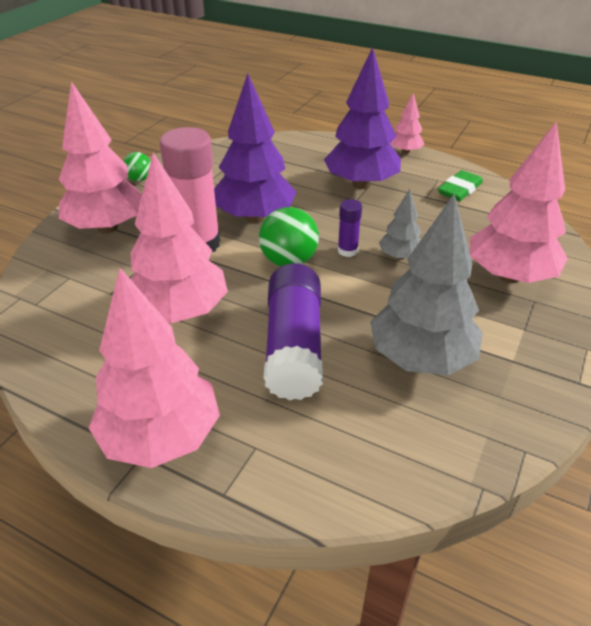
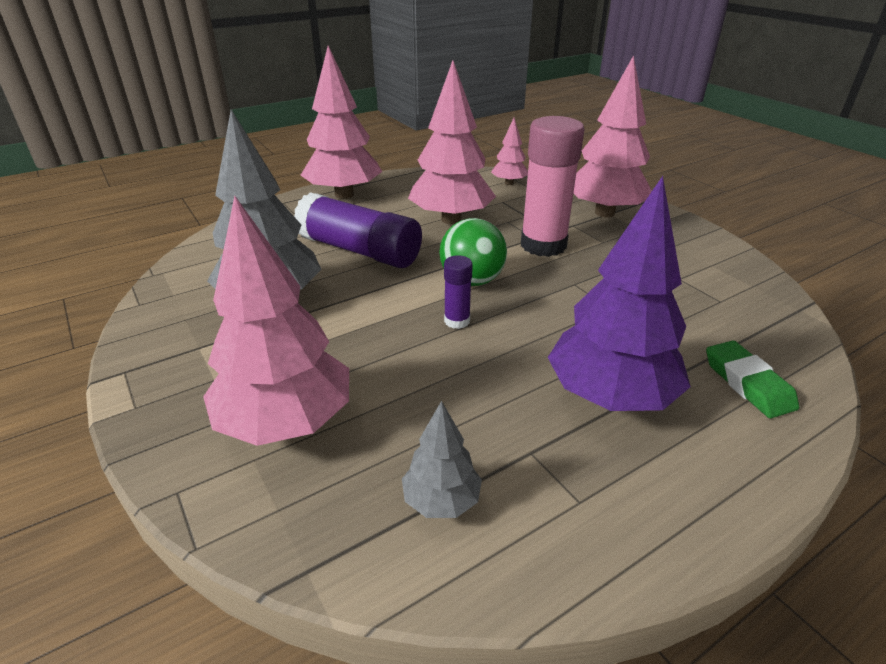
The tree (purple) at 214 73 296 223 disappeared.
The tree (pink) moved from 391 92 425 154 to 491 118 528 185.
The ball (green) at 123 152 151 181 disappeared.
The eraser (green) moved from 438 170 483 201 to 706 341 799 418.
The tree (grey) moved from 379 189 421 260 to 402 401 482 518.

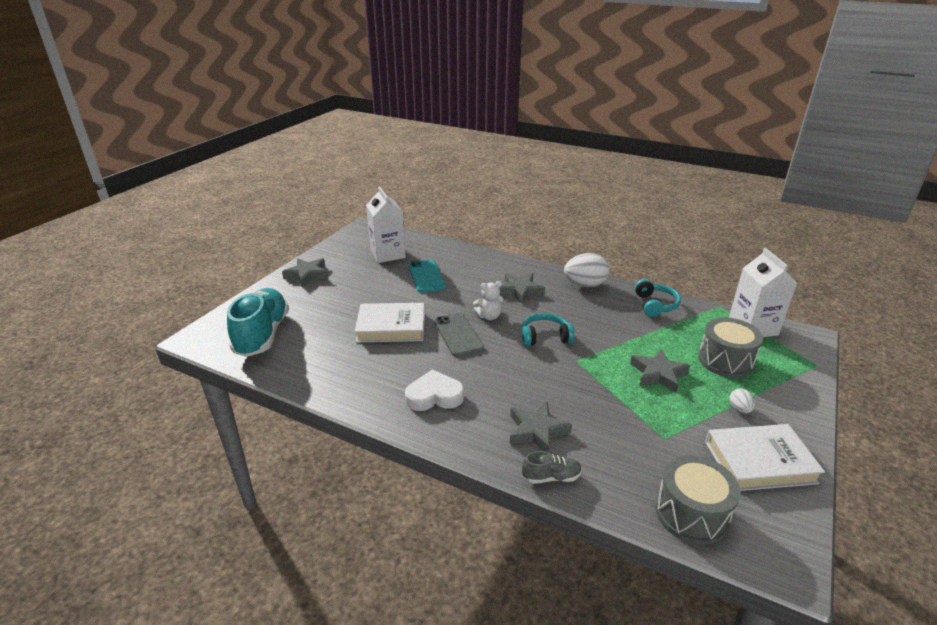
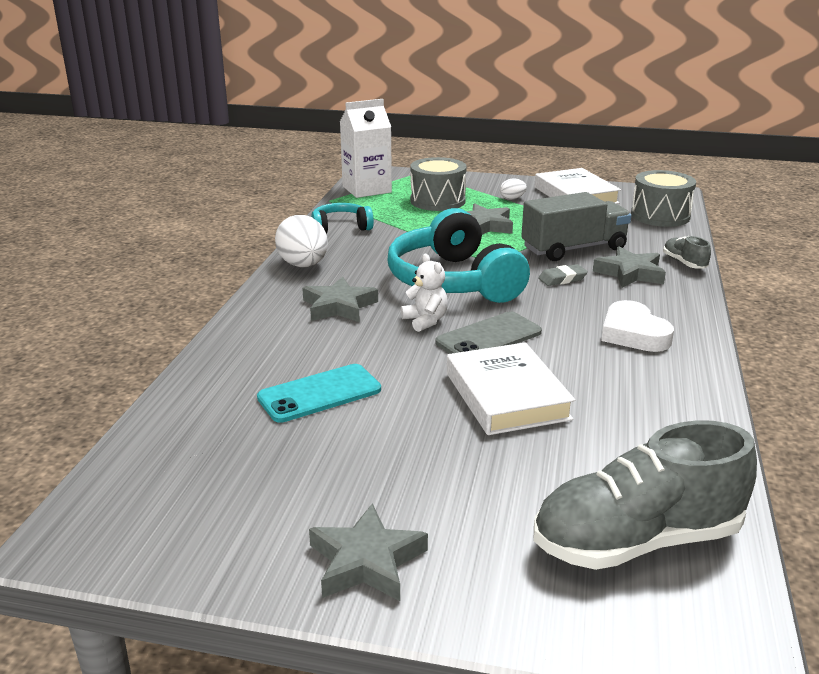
The carton (white) at 366 186 406 263 disappeared.
The shoe (turquoise) at 227 288 289 357 became the shoe (grey) at 534 420 757 570.
The headphones (turquoise) at 522 313 575 346 changed to 1.96 times the size.
The truck (grey) at 521 192 631 261 appeared.
The eraser (grey) at 538 264 588 286 appeared.

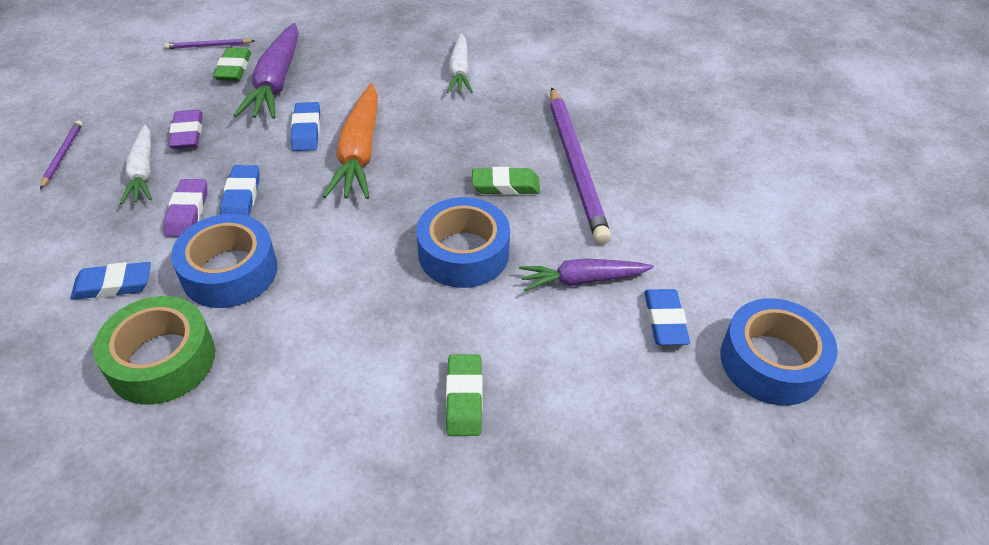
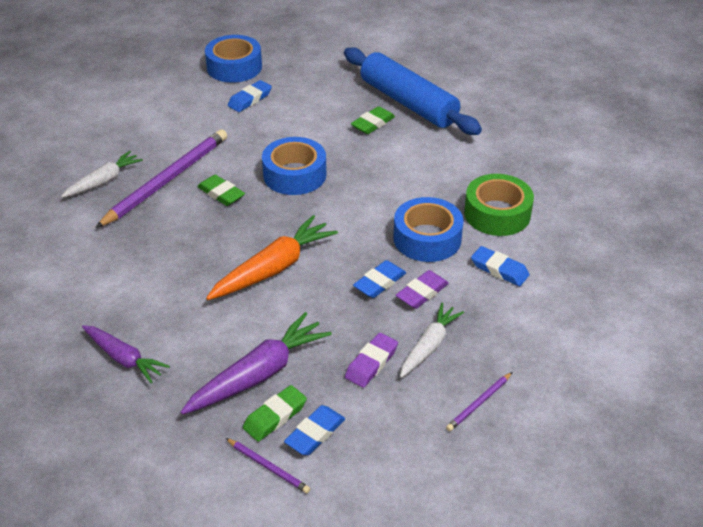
The carrot (white) moved from 447 34 473 93 to 61 151 143 198.
The eraser (blue) moved from 290 102 320 151 to 284 405 345 455.
The carrot (purple) moved from 519 258 654 291 to 82 325 170 383.
The rolling pin (blue) at 344 47 482 135 appeared.

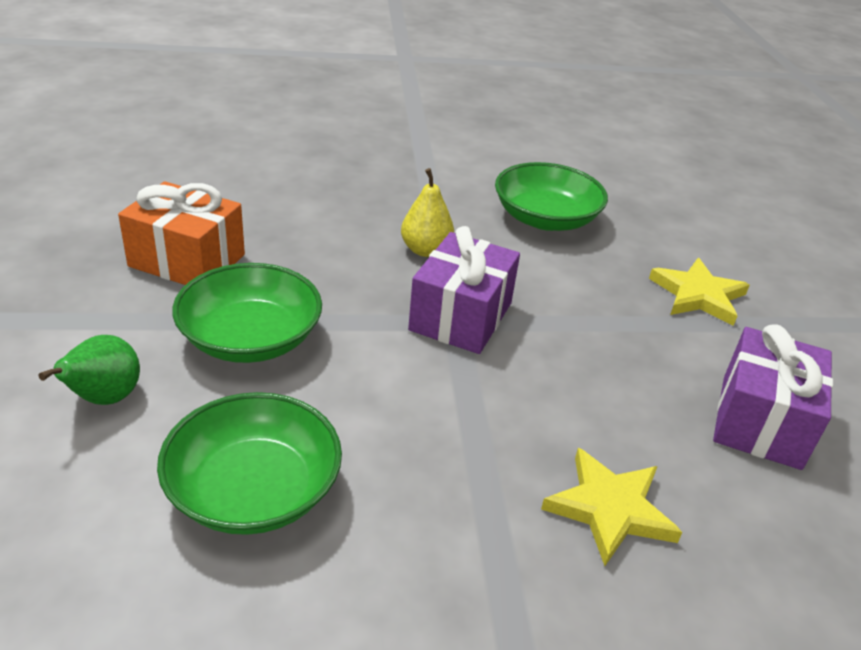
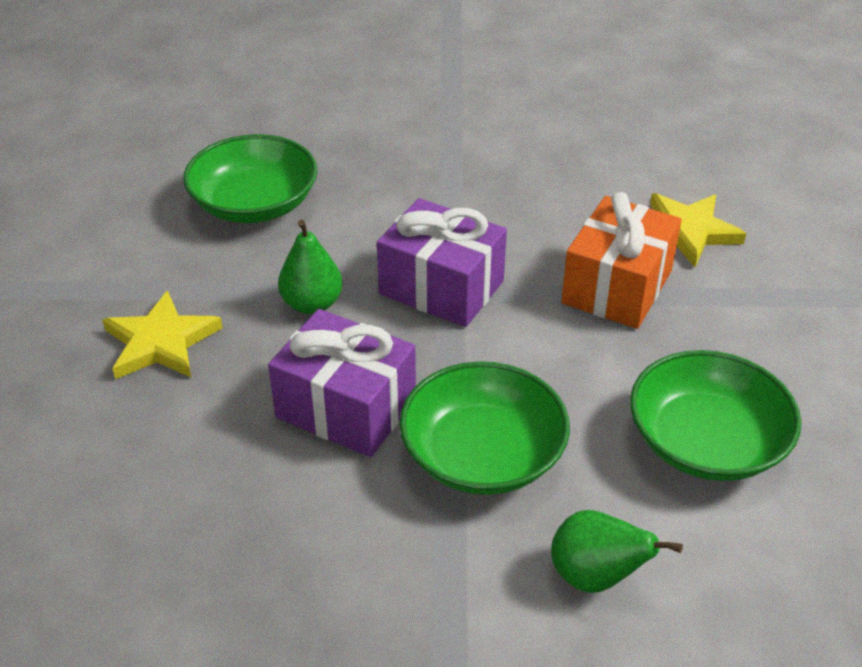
The pear (yellow) at 401 168 454 257 became the pear (green) at 278 219 343 314.
The gift (orange) moved from 118 181 245 285 to 561 192 682 329.
The star (yellow) moved from 649 258 750 326 to 102 290 223 379.
The gift (purple) moved from 713 324 833 470 to 268 309 416 457.

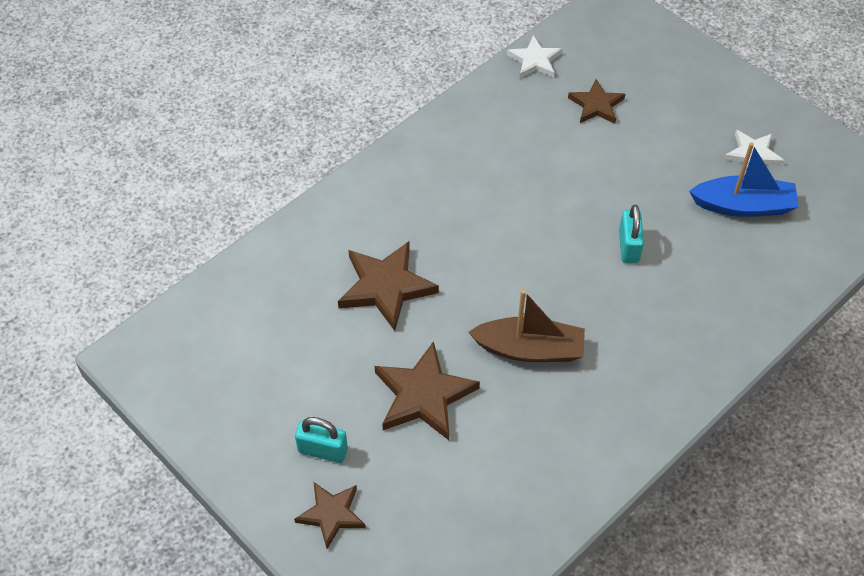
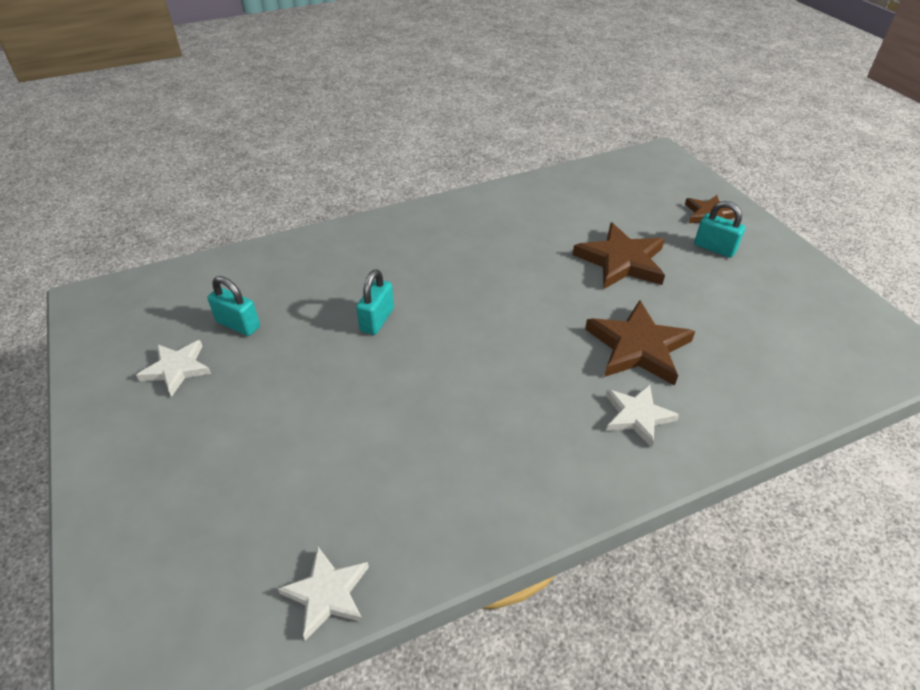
The star (brown) at 568 79 625 124 disappeared.
The boat (blue) at 689 142 799 217 was replaced by the padlock (turquoise) at 207 276 260 336.
The boat (brown) at 468 290 585 362 disappeared.
The star (white) at 606 384 679 448 appeared.

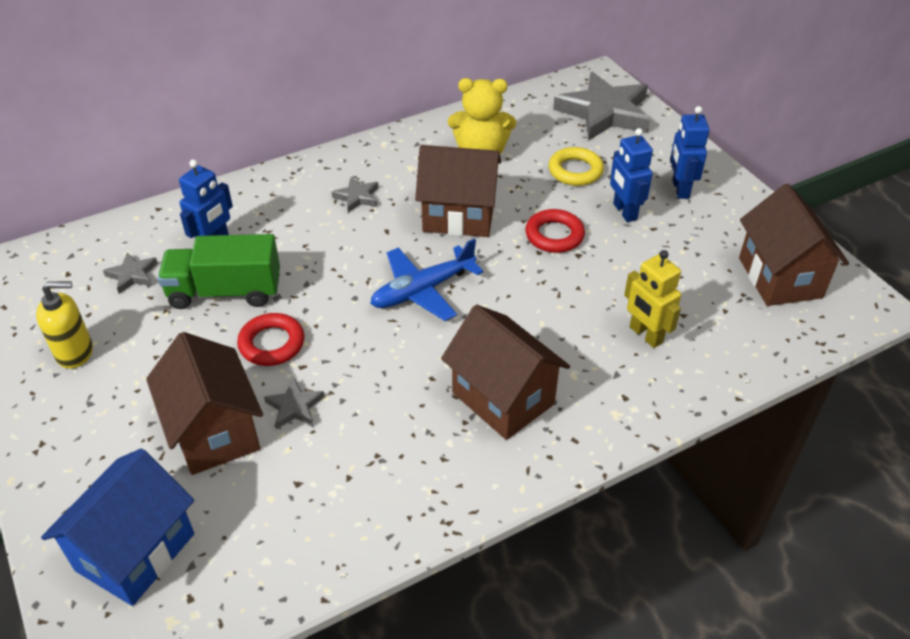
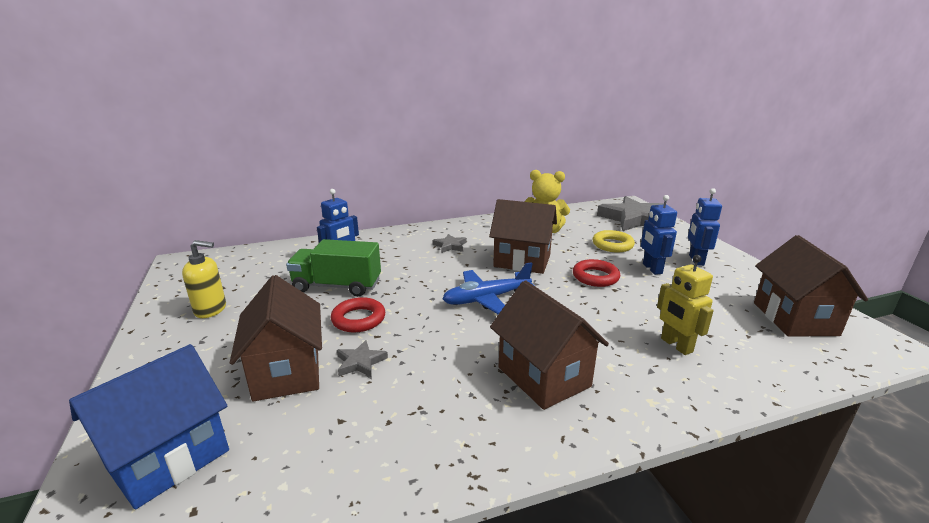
The star (grey) at 103 252 158 294 disappeared.

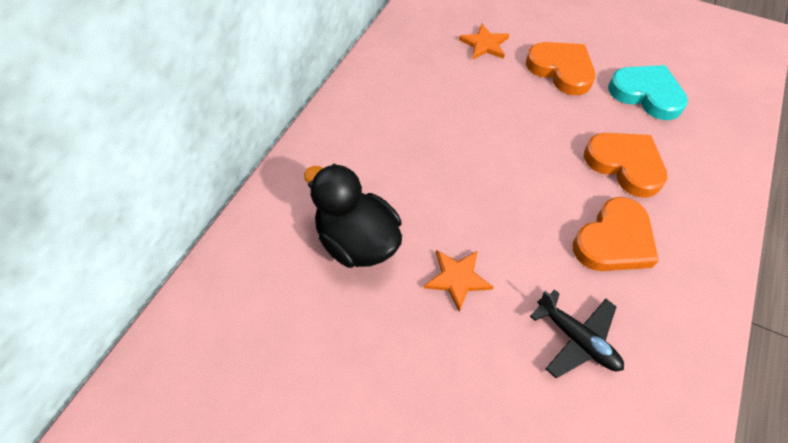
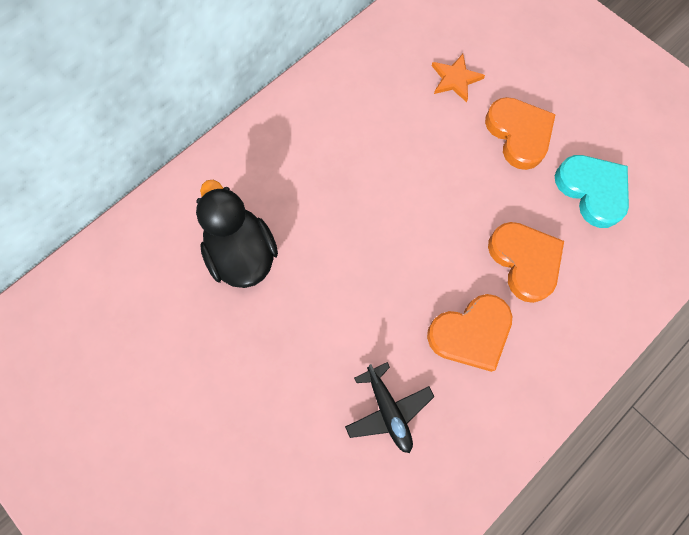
The star (orange) at 424 250 493 312 disappeared.

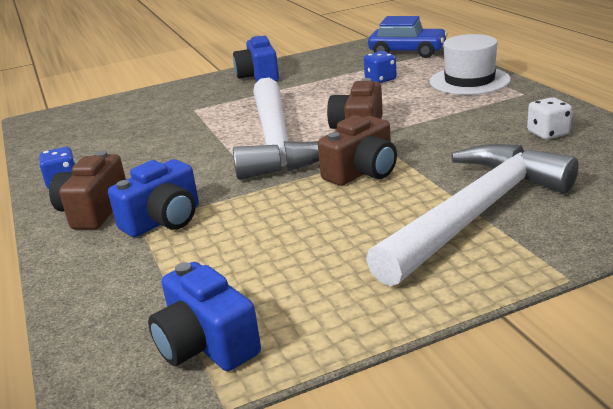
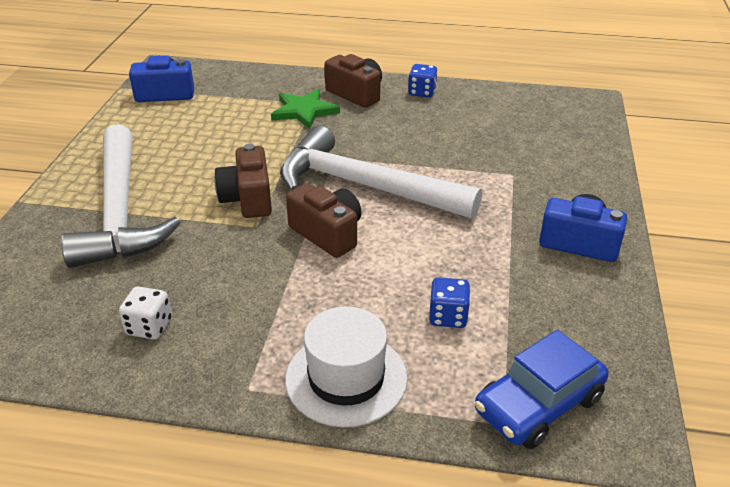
The camera (blue) at 108 159 199 237 was replaced by the star (green) at 271 89 340 129.

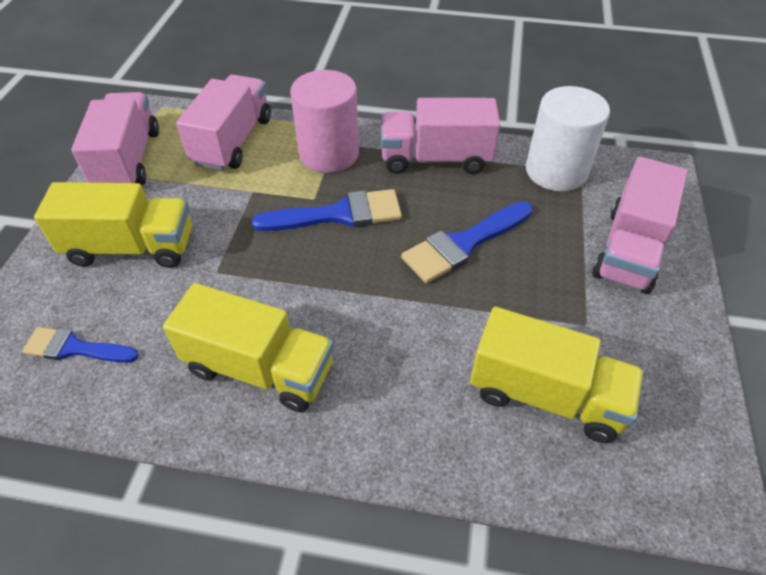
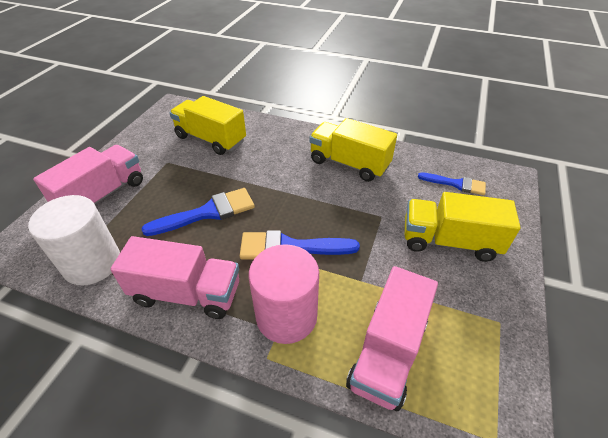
The truck (pink) at 71 92 159 186 disappeared.

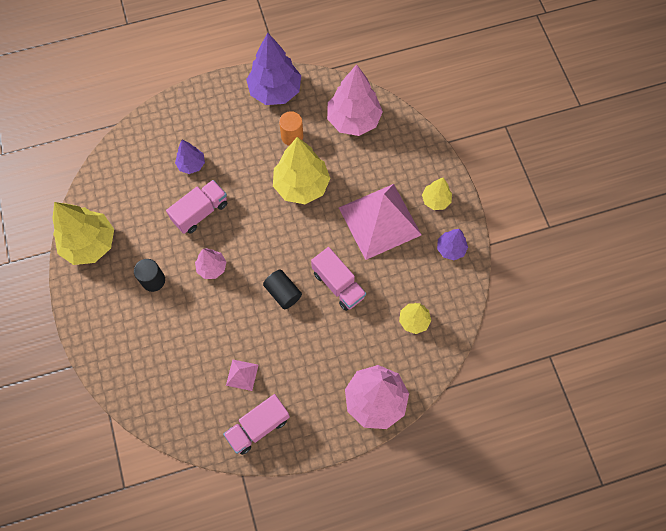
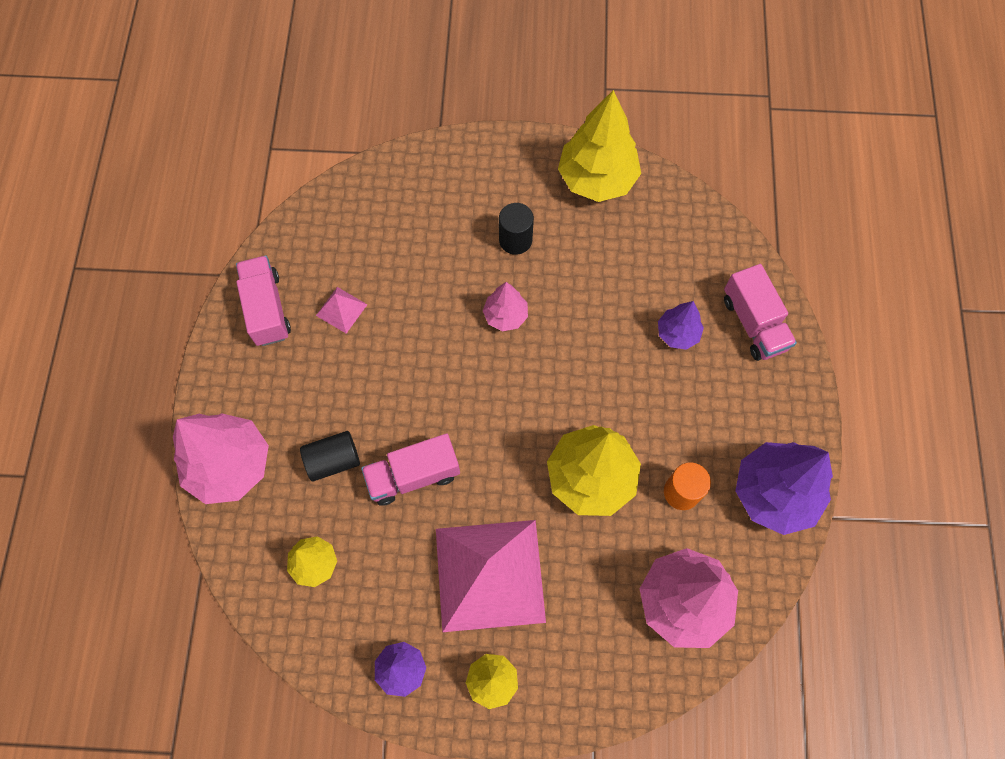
The truck (pink) moved from 166 180 227 234 to 724 264 797 361.
The cylinder (black) moved from 263 270 302 309 to 300 431 360 482.

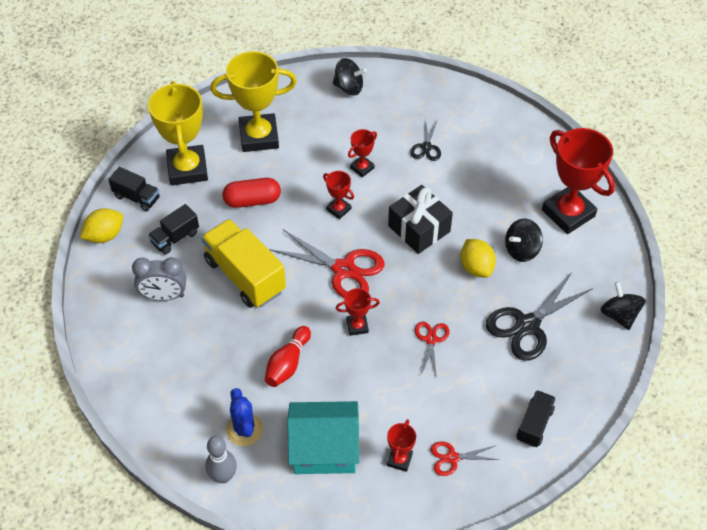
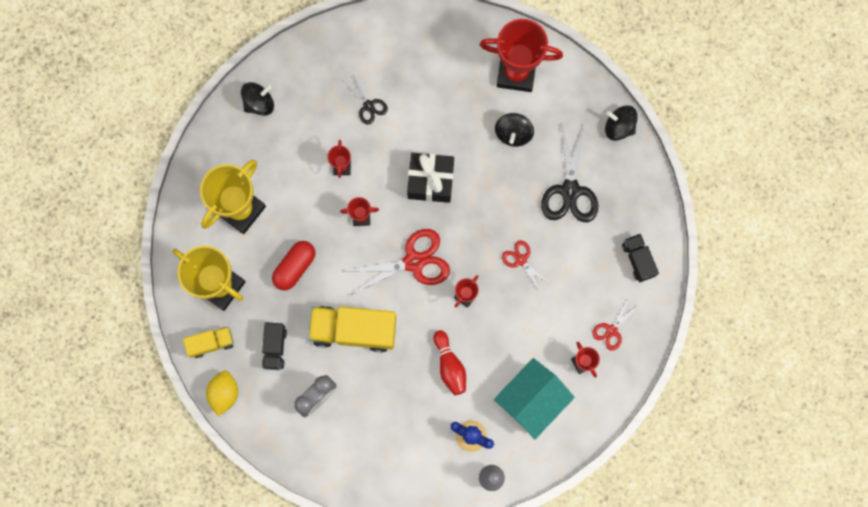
The truck (black) at 108 167 160 211 became the truck (yellow) at 183 327 234 358.
The lemon (yellow) at 460 239 496 277 disappeared.

